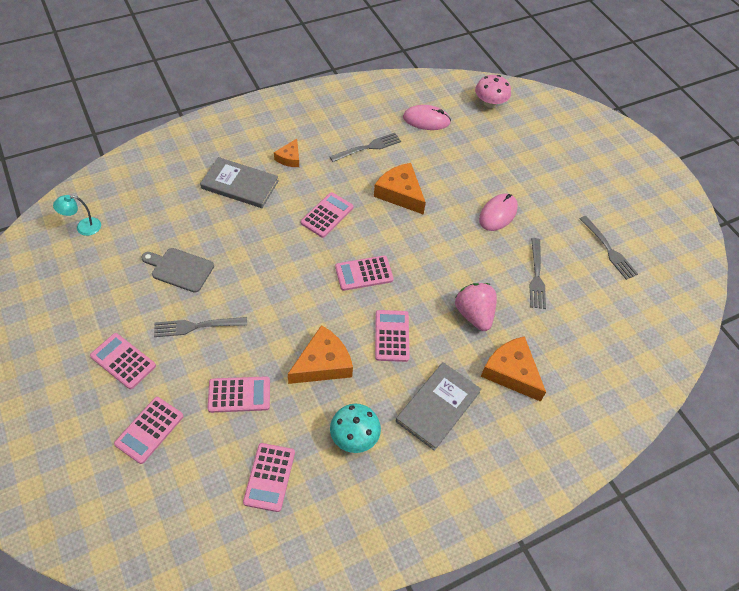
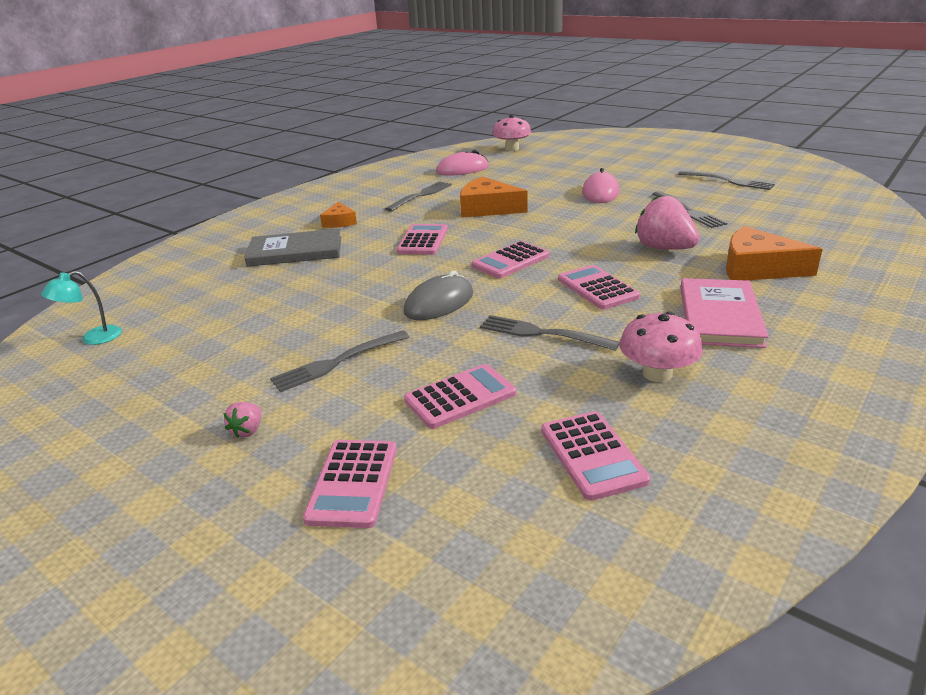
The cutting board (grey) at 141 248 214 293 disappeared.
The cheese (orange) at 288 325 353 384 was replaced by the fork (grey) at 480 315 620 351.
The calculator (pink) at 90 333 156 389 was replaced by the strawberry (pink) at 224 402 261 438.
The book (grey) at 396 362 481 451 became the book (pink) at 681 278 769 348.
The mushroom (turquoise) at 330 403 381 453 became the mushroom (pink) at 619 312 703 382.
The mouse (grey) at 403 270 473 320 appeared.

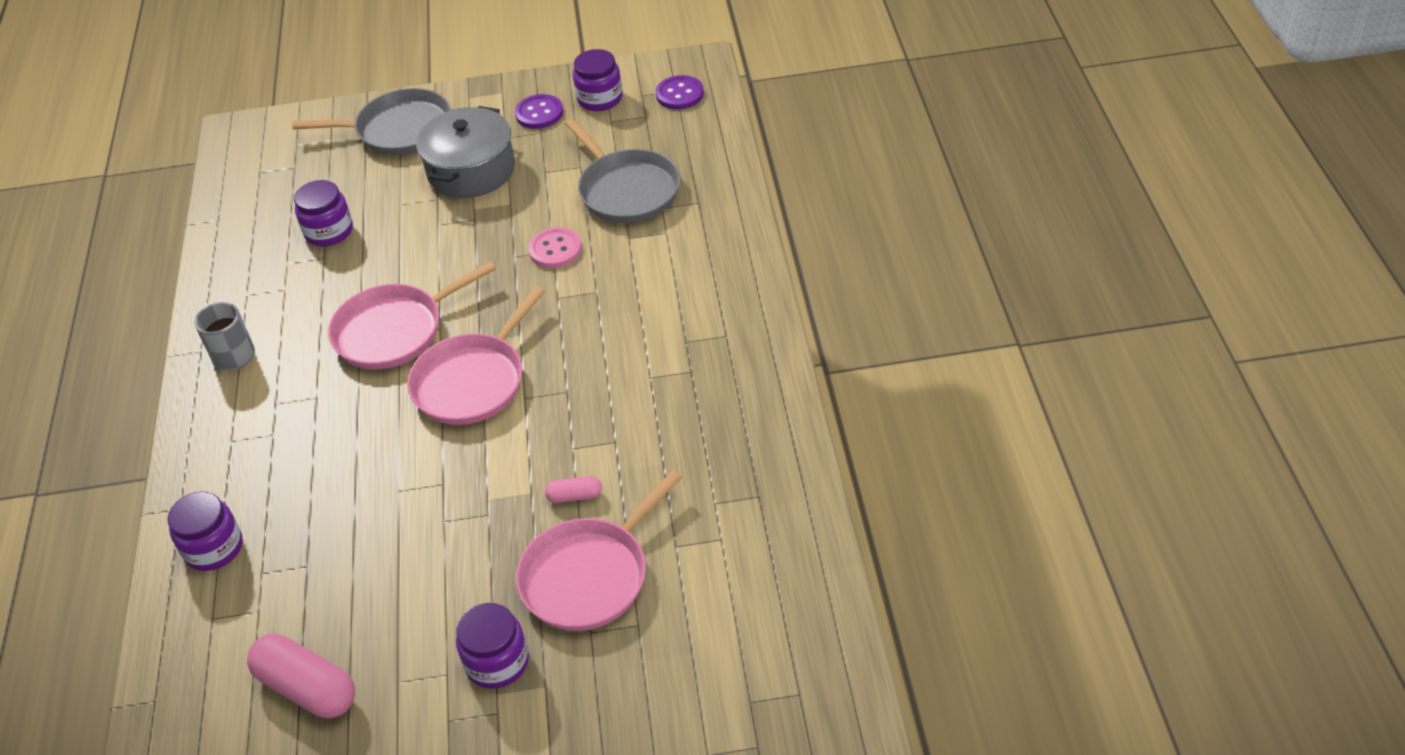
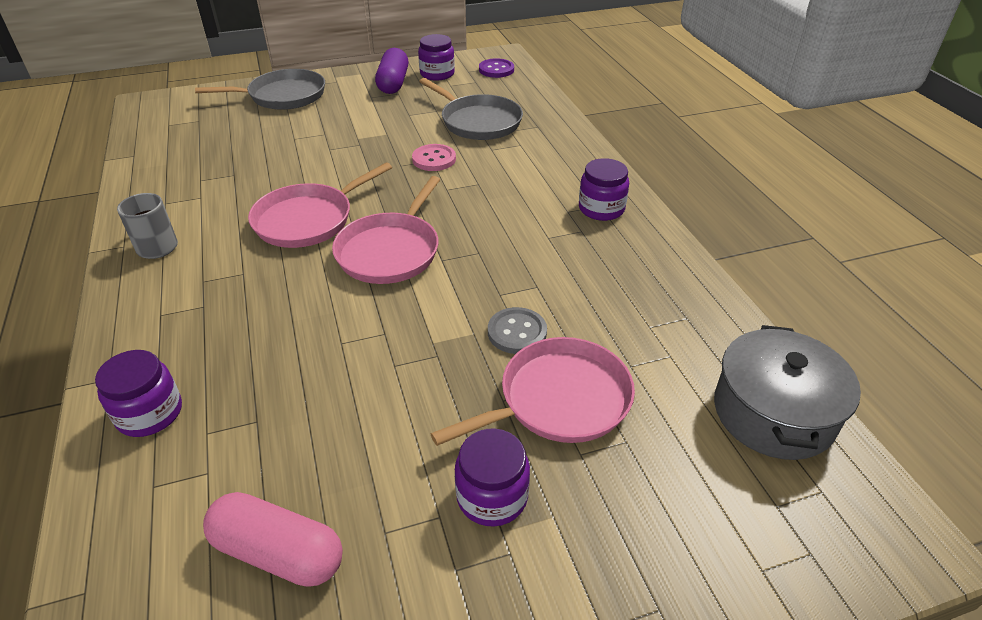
The button (purple) at 515 94 563 129 was replaced by the capsule (purple) at 375 48 408 94.
The pot (grey) moved from 416 106 515 198 to 714 325 861 460.
The jar (purple) moved from 294 180 353 246 to 579 158 629 221.
The pan (pink) at 516 470 682 631 turned 150 degrees counterclockwise.
The capsule (pink) at 545 476 602 503 was replaced by the button (grey) at 488 307 547 354.

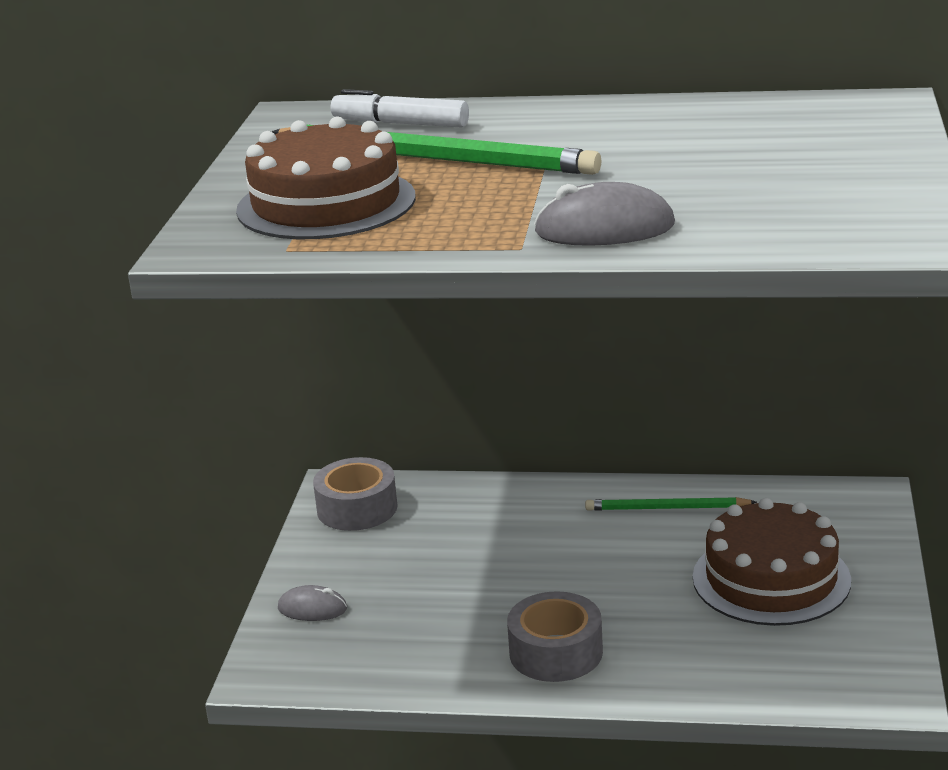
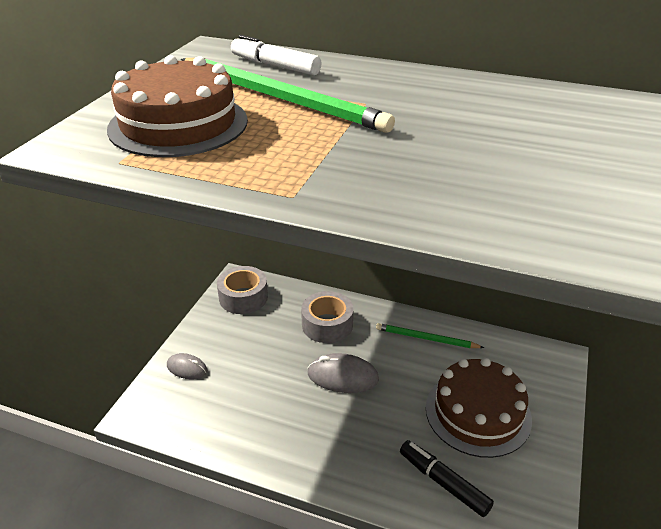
The mouse (grey) moved from 534 182 675 246 to 307 353 379 393.
The tape (grey) moved from 507 591 603 682 to 301 291 353 343.
The marker (black) at 400 440 494 517 appeared.

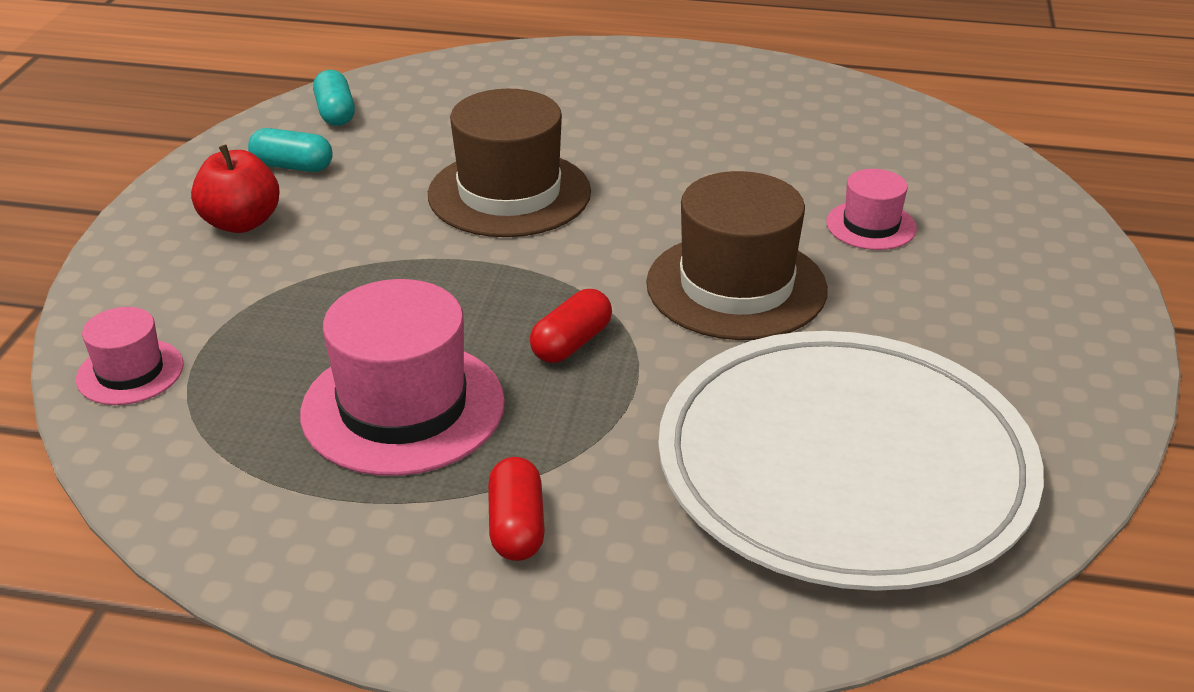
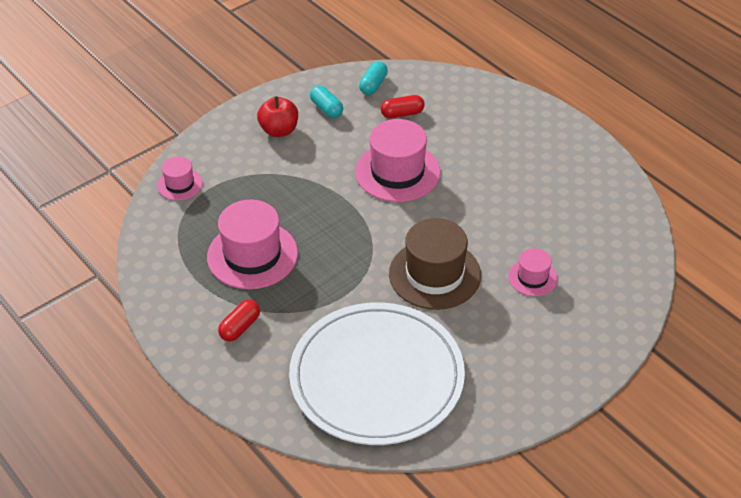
The hat (brown) at 428 89 591 237 became the hat (pink) at 355 119 440 202.
The capsule (red) moved from 530 289 612 363 to 381 95 425 118.

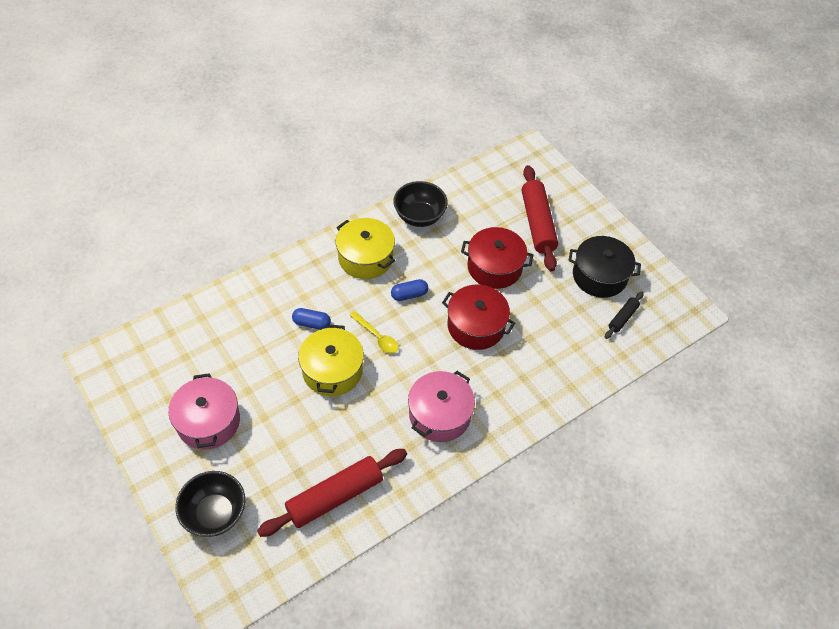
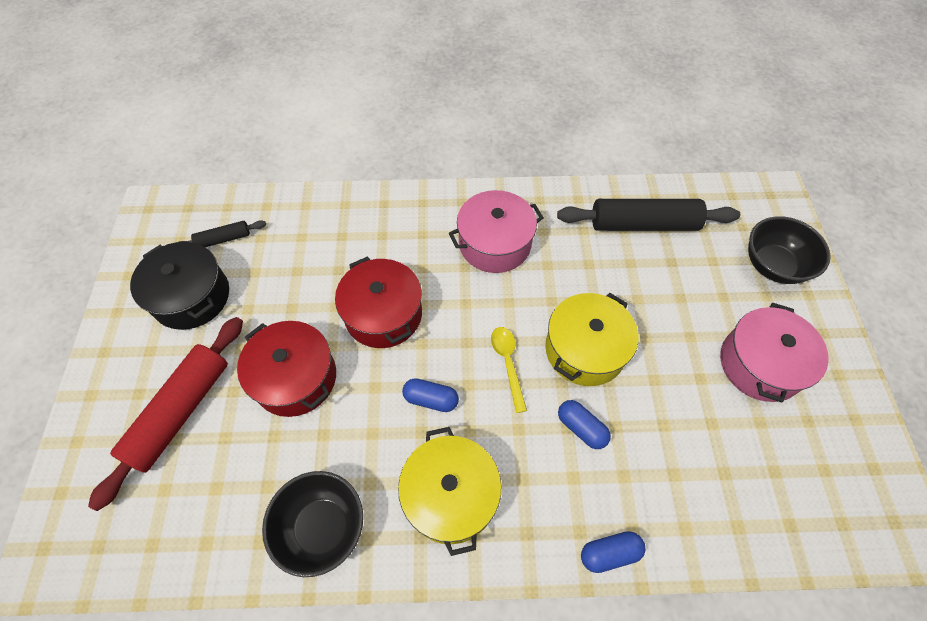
The rolling pin (red) at 257 449 407 537 became the rolling pin (black) at 557 199 740 231.
The capsule (blue) at 581 531 645 573 appeared.

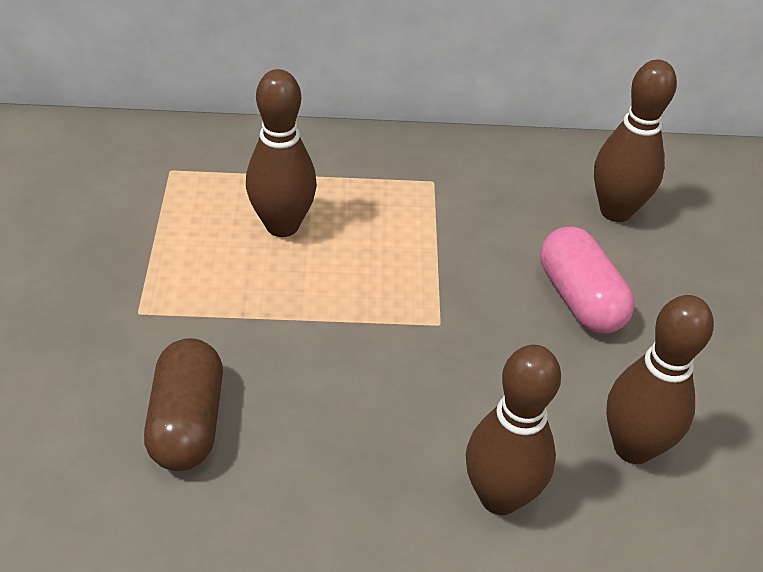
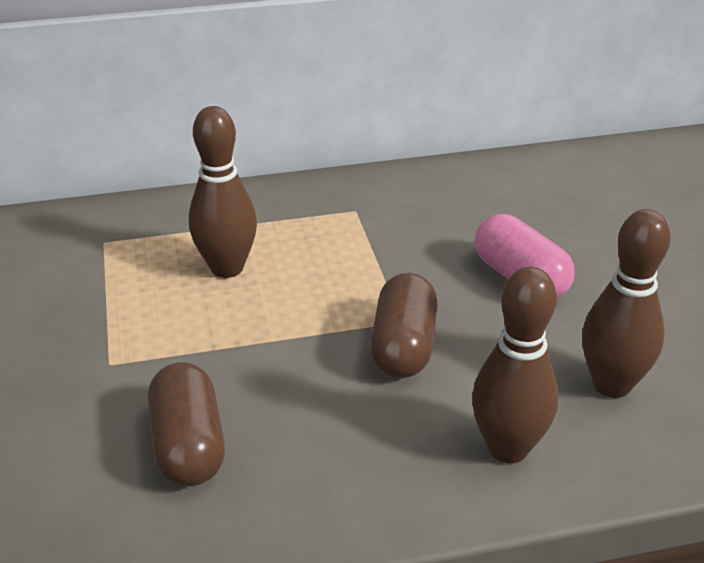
The bowling pin (brown) at 594 59 677 222 disappeared.
The capsule (brown) at 370 273 438 378 appeared.

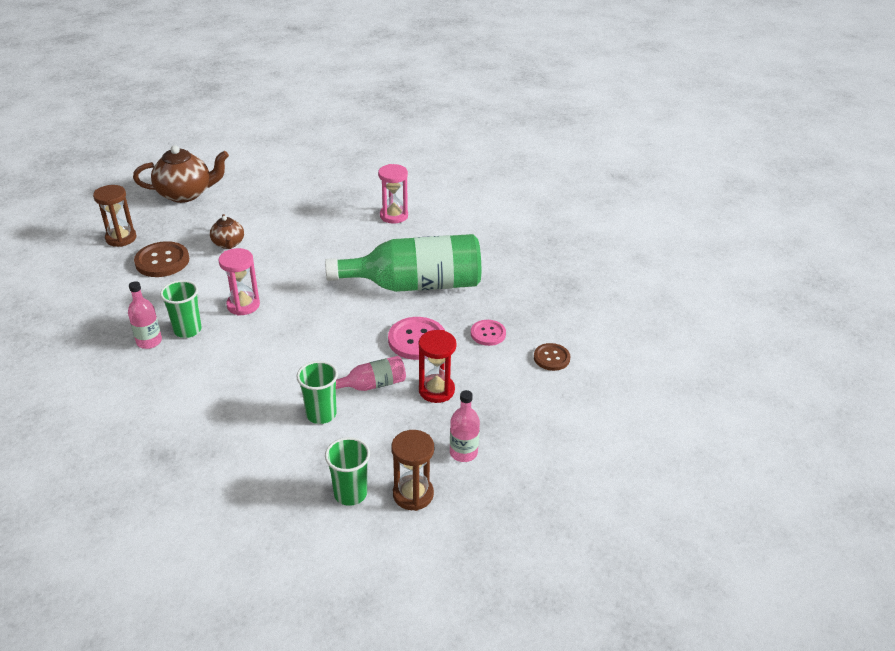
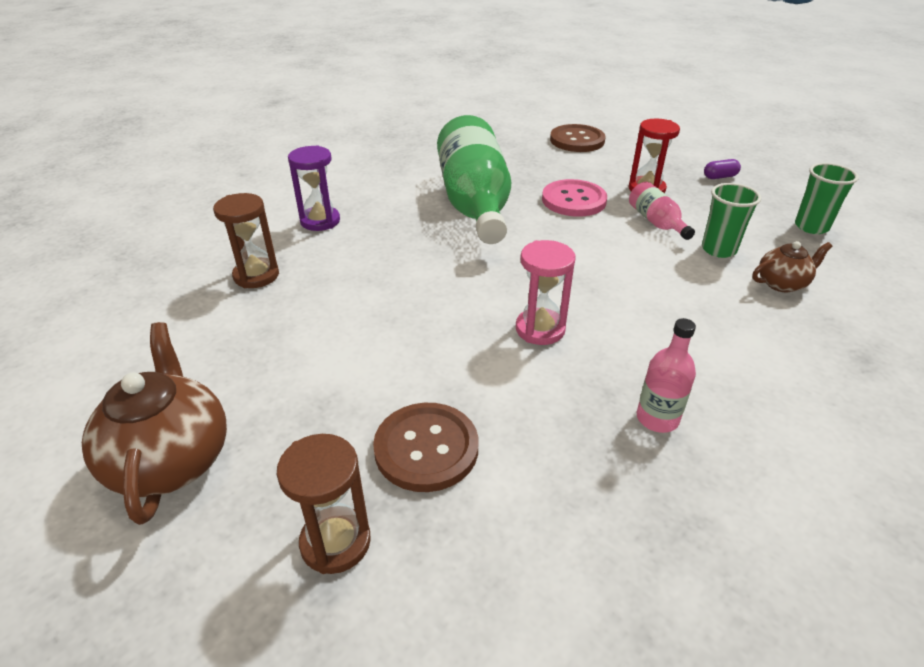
The hourglass (pink) at 378 164 408 224 became the hourglass (purple) at 288 145 340 231.
The teapot (brown) moved from 210 214 244 249 to 752 241 832 292.
The cup (green) at 160 280 202 338 disappeared.
The button (pink) at 471 320 506 346 disappeared.
The button (brown) at 534 343 570 371 changed to 1.62 times the size.
The bottle (pink) at 450 390 480 462 was replaced by the capsule (purple) at 704 159 741 179.
The hourglass (brown) moved from 391 430 434 511 to 213 193 279 288.

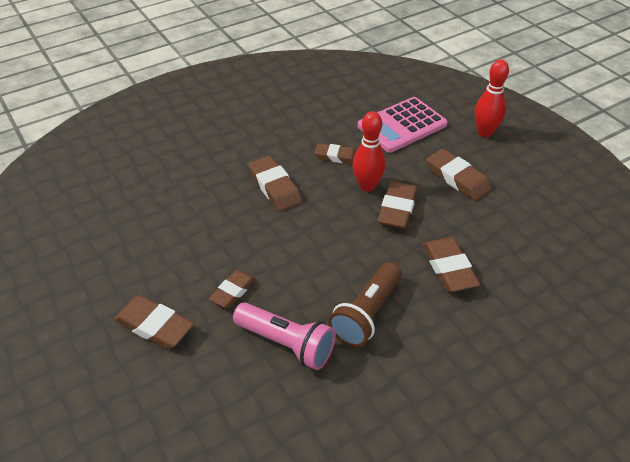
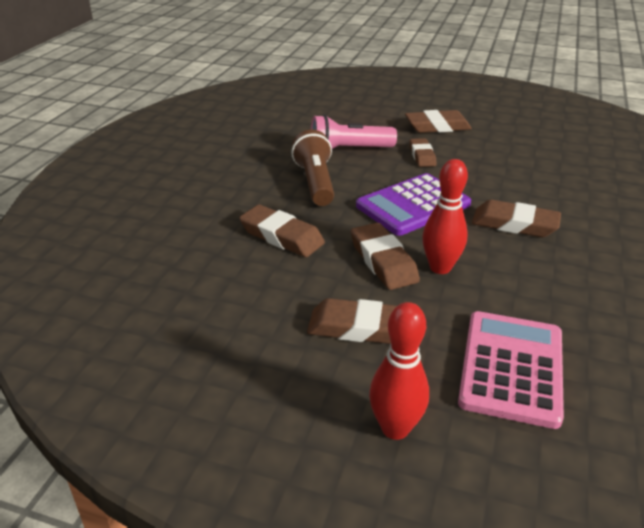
The eraser (brown) at 314 143 356 164 disappeared.
The calculator (purple) at 356 173 471 236 appeared.

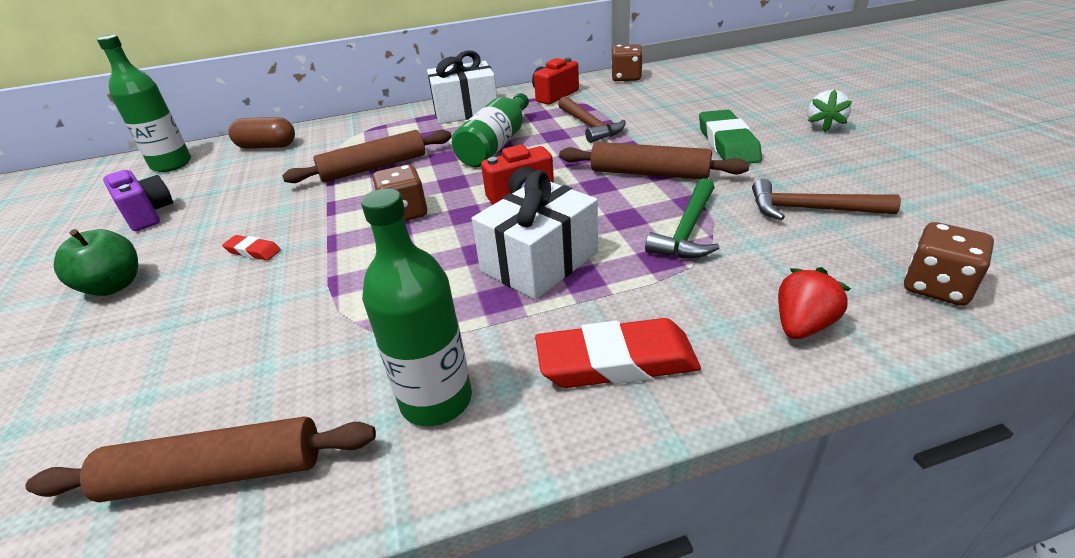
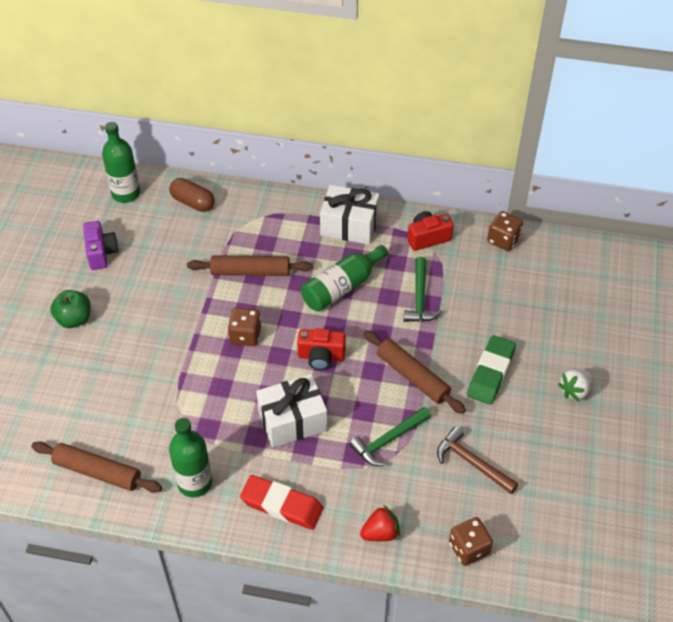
The hammer (brown) at 558 96 626 143 became the hammer (green) at 403 257 442 322.
The eraser (red) at 222 235 281 260 disappeared.

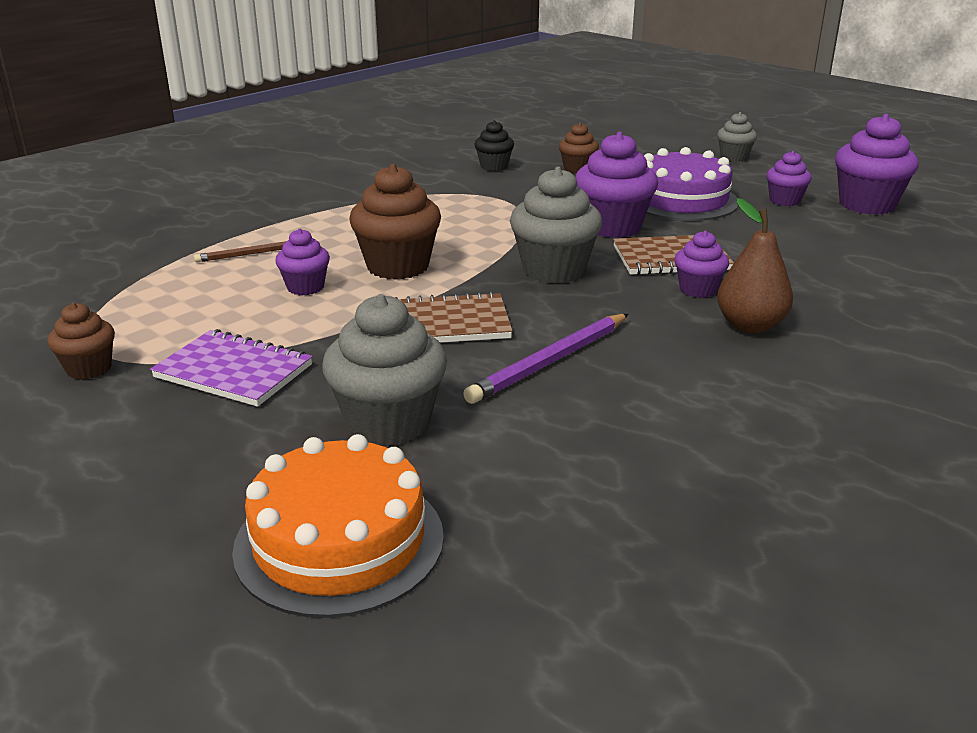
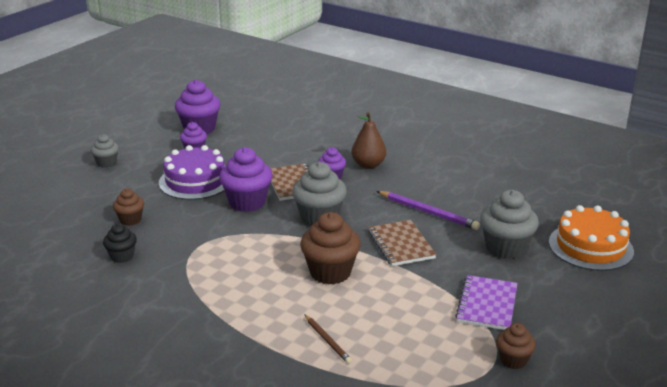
The cupcake (purple) at 275 229 330 295 disappeared.

